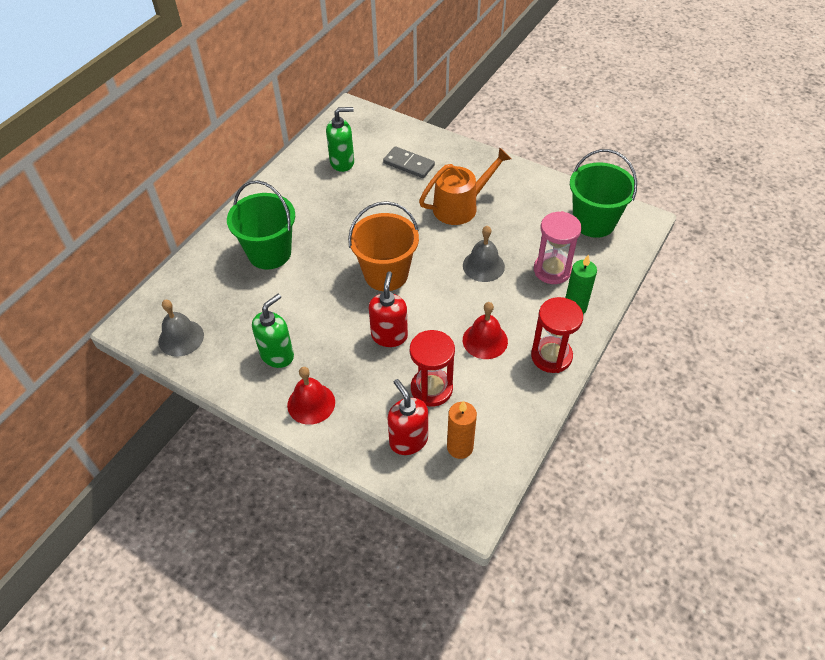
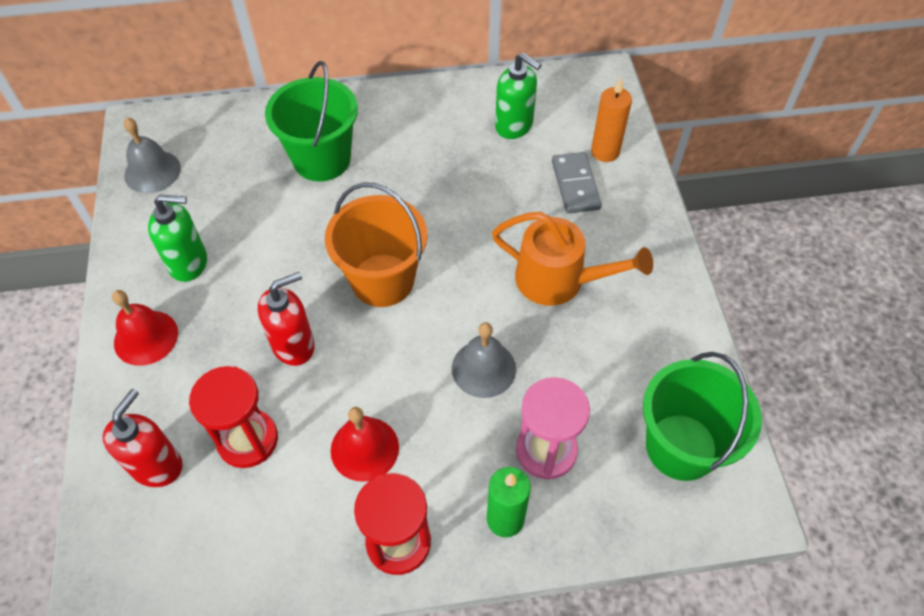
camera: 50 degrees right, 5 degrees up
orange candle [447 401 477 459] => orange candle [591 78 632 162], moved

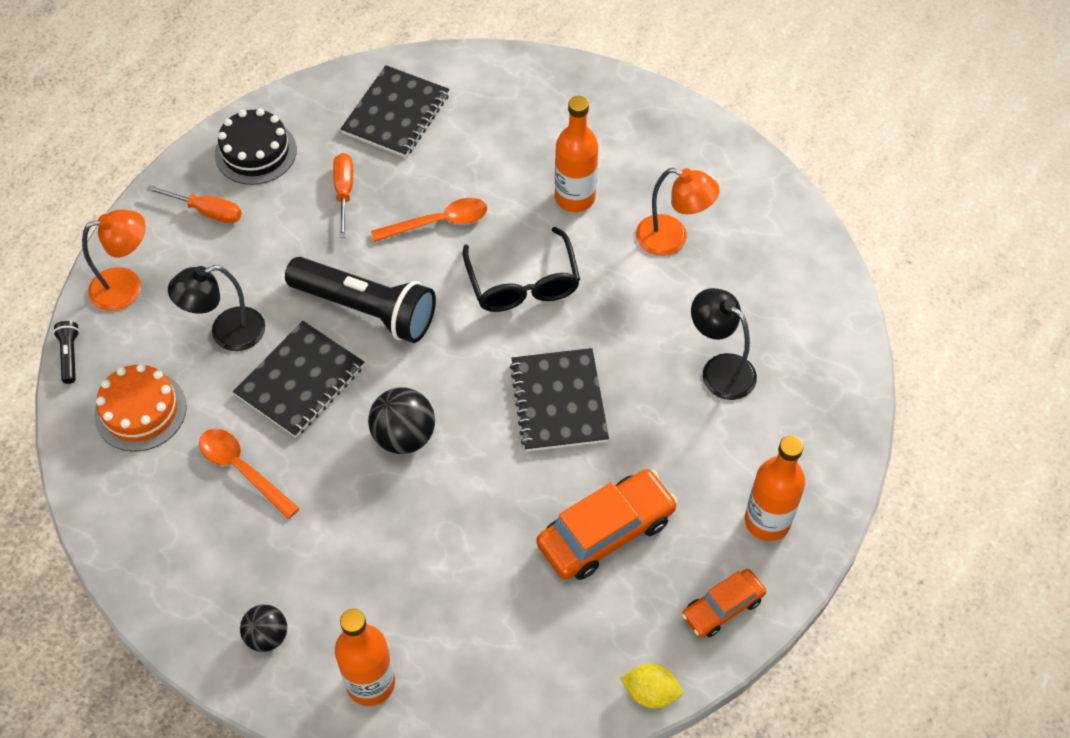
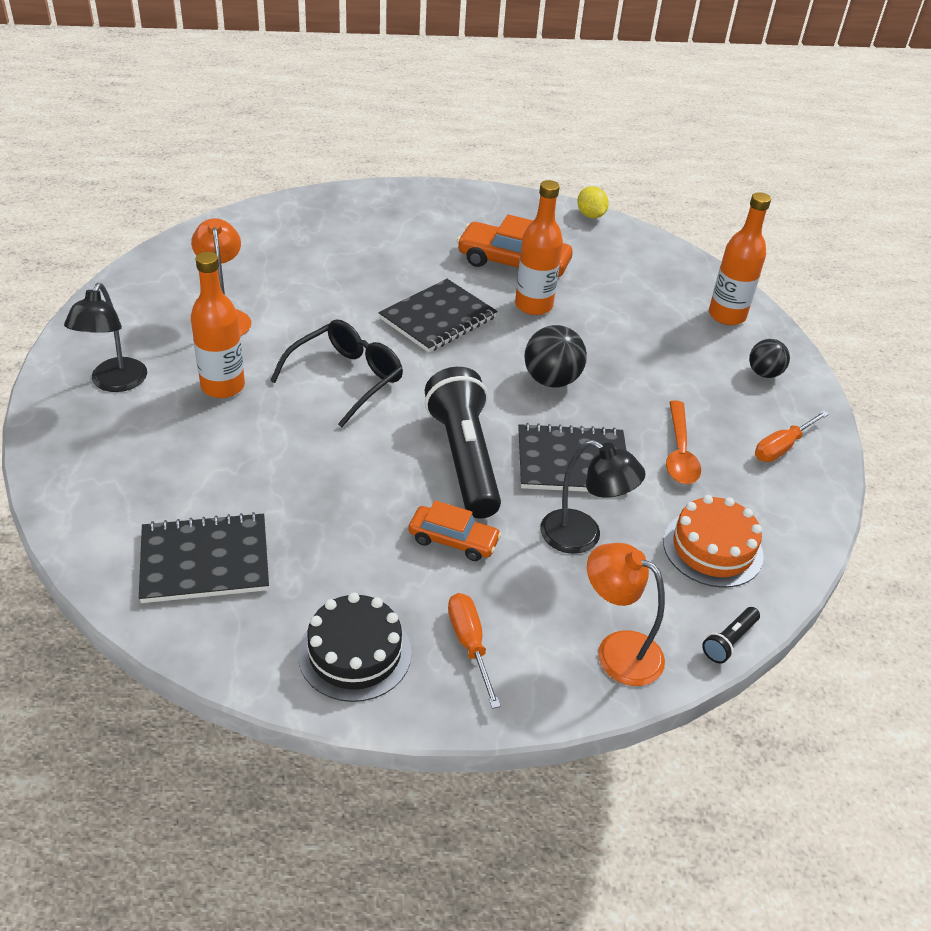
camera: 130 degrees left, 15 degrees down
orange screwdriver [333 153 353 238] => orange screwdriver [755 410 829 462], moved
orange spoon [371 198 487 242] => nothing
orange car [682 569 766 637] => orange car [409 500 501 561], moved
black lamp [691 288 757 400] => black lamp [64 283 147 392], moved
orange bottle [745 435 805 541] => orange bottle [515 180 563 315], moved

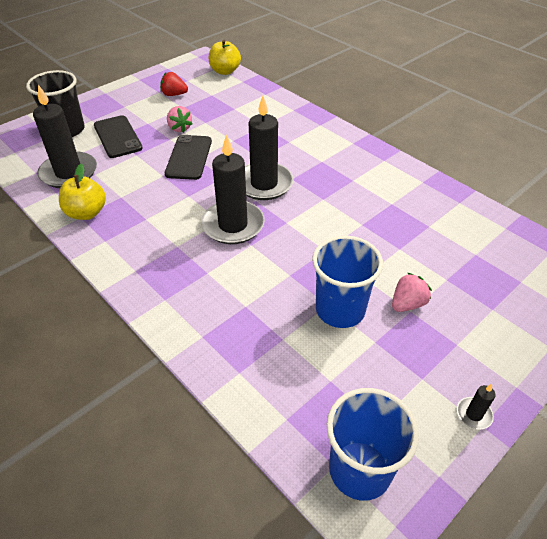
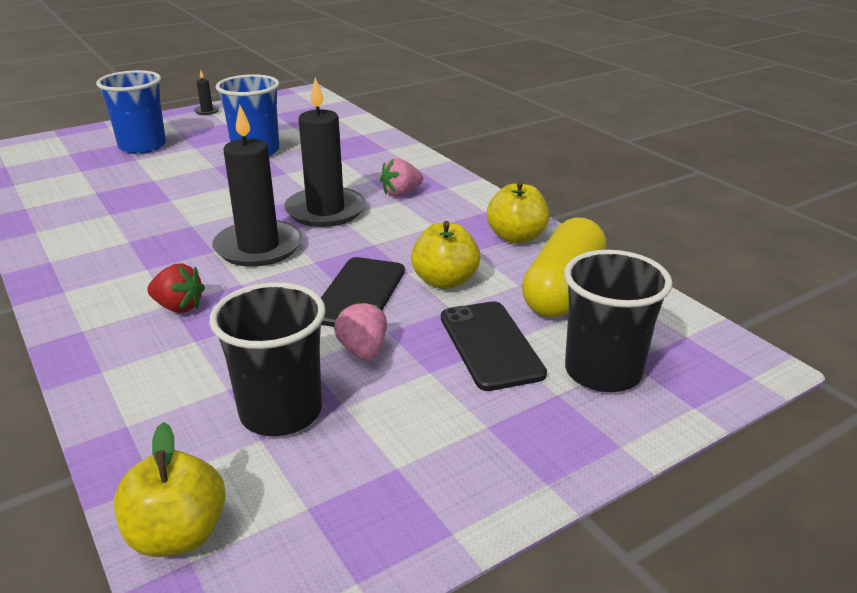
camera: 170 degrees left, 15 degrees down
black candle [33 85 97 188] => yellow capsule [522 218 606 317]
red strawberry [160 72 188 96] => red strawberry [147 264 205 313], moved
blue cup [327 388 419 501] => blue cup [96 70 166 154], moved
pink strawberry [392 272 432 312] => pink strawberry [380 158 423 196], moved
nothing => black cup [209 282 326 436]
nothing => yellow apple [411 221 480 289]

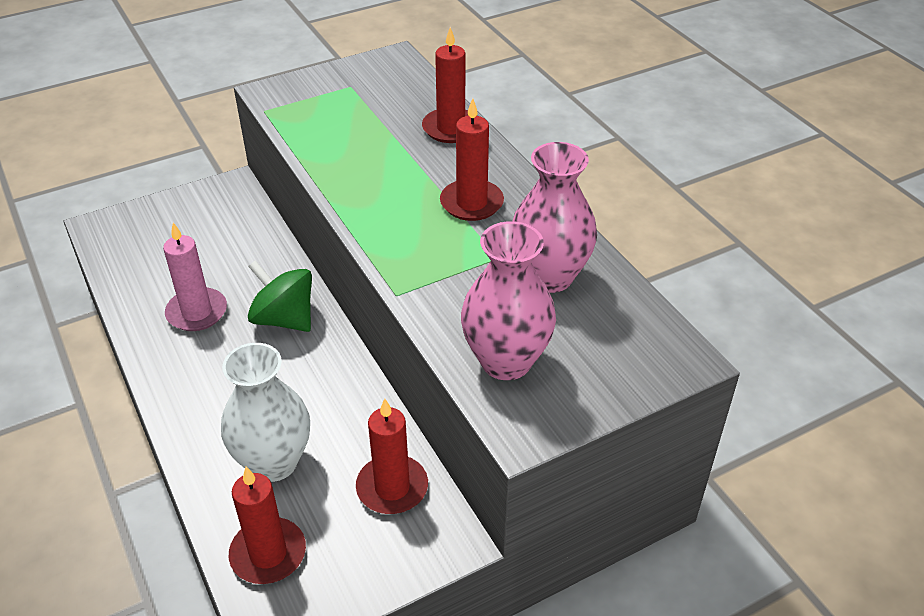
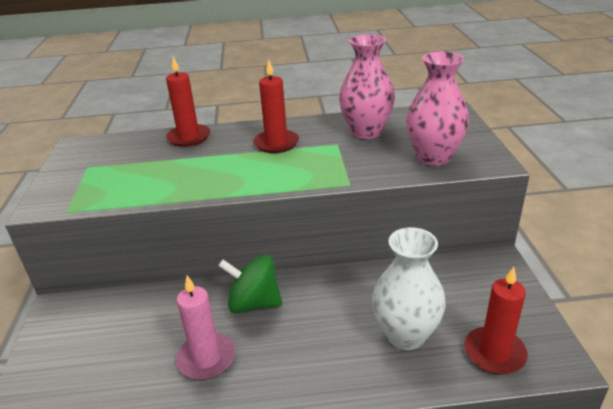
camera: 65 degrees left, 10 degrees down
green spinning top [248 260 312 332] => green spinning top [218 255 282 313], 45 degrees clockwise
red candle [356 399 428 514] => nothing

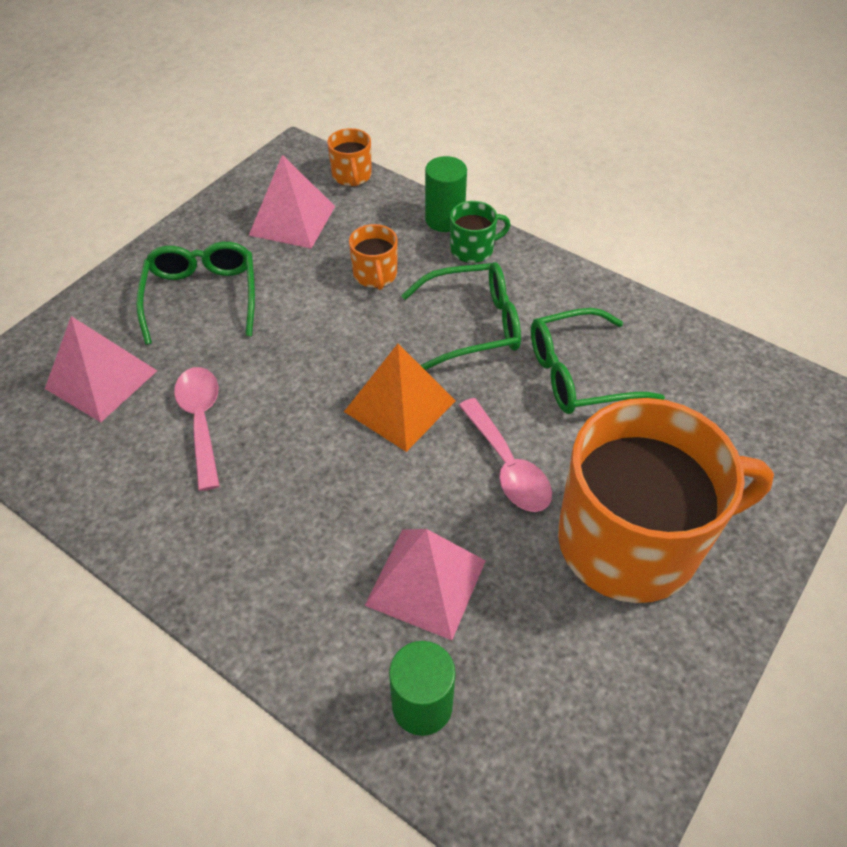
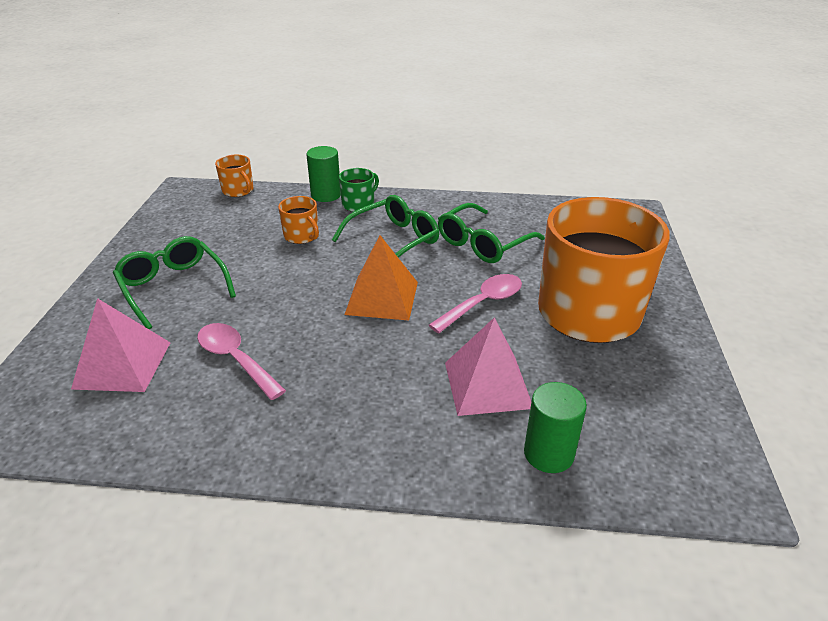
camera: 30 degrees left, 15 degrees down
pink pyramid [249 155 335 249] => nothing
pink spoon [459 398 552 512] => pink spoon [429 274 522 333], 75 degrees counterclockwise

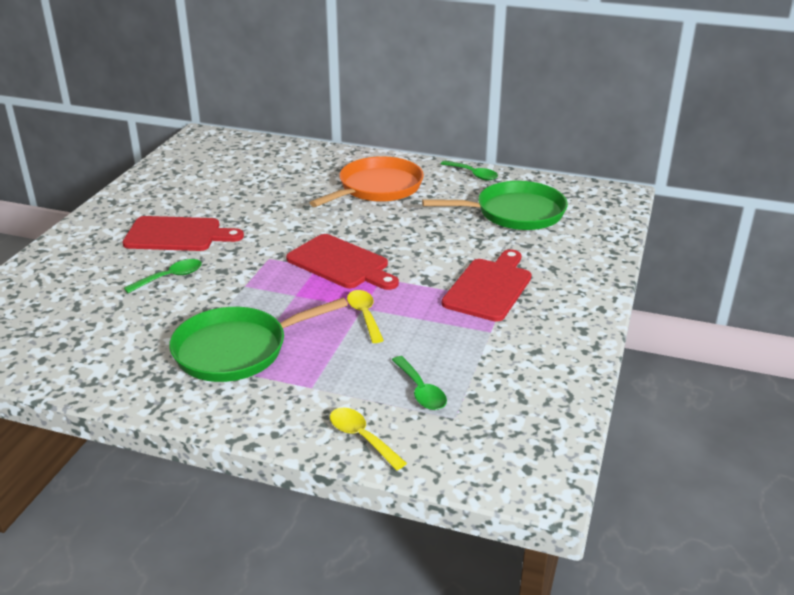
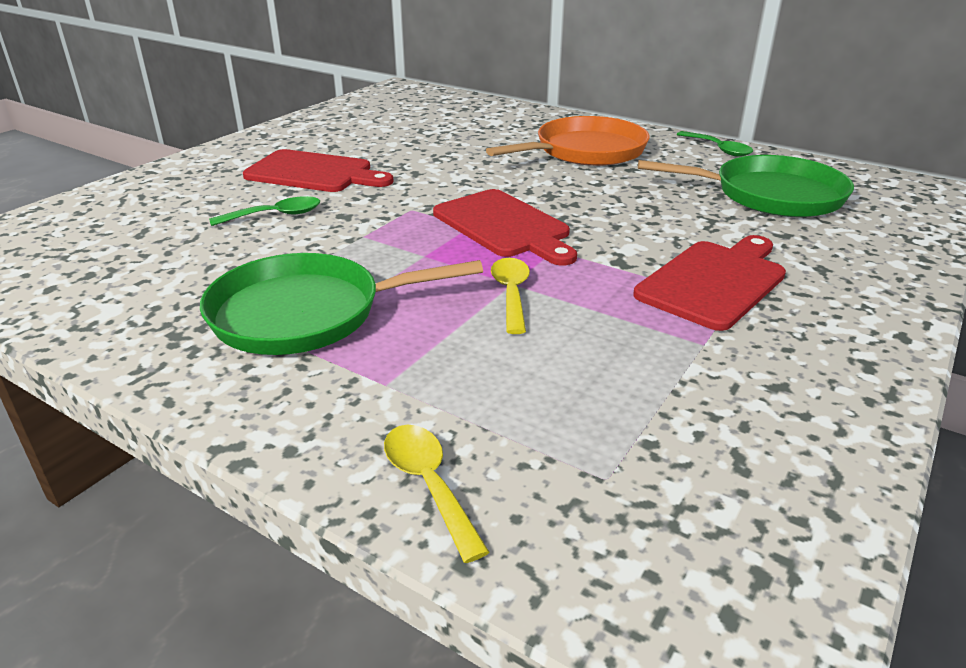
camera: 15 degrees right, 0 degrees up
green spoon [392 356 447 410] => nothing

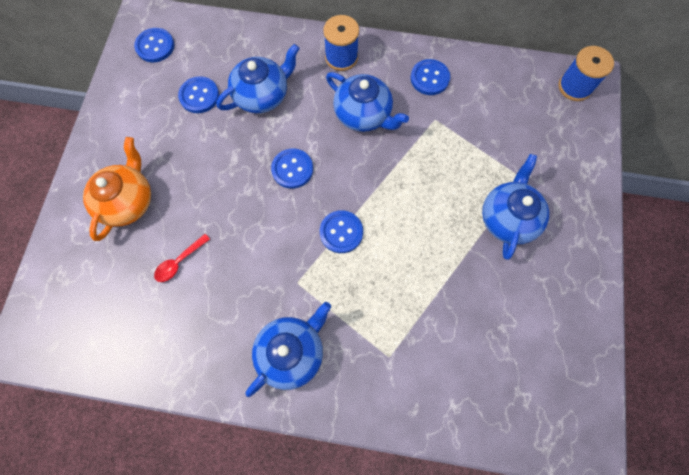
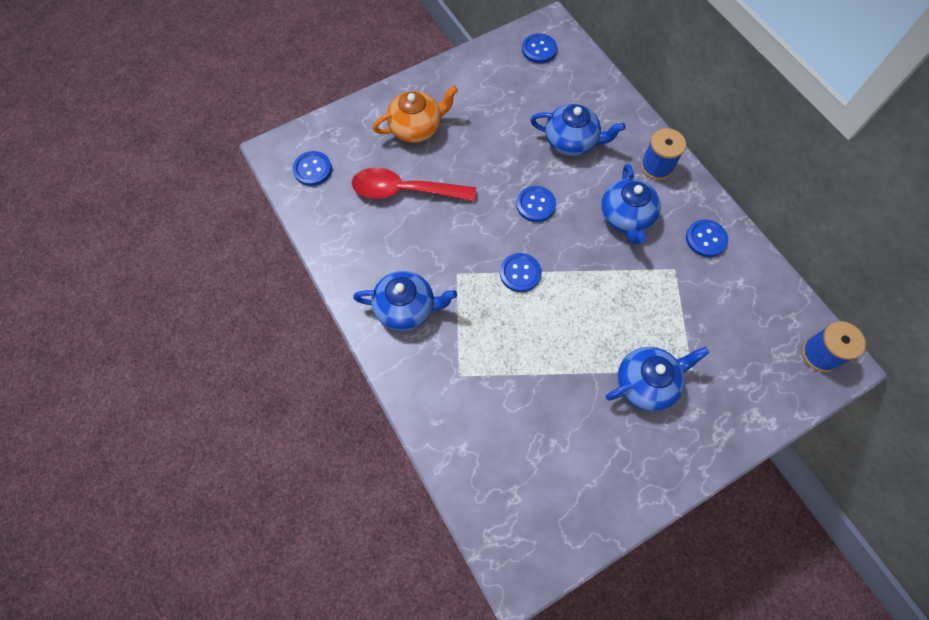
camera: 50 degrees right, 5 degrees down
red spoon [154 234 210 282] => red spoon [352 168 476 201], x2.16
blue button [178 76 219 113] => blue button [293 151 332 186], moved

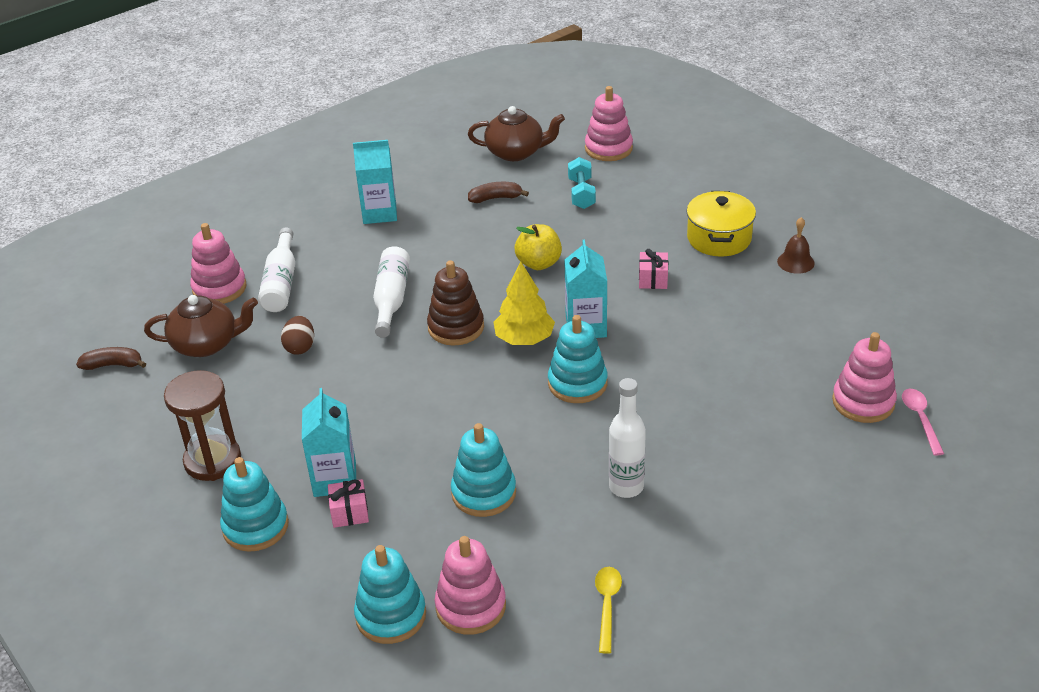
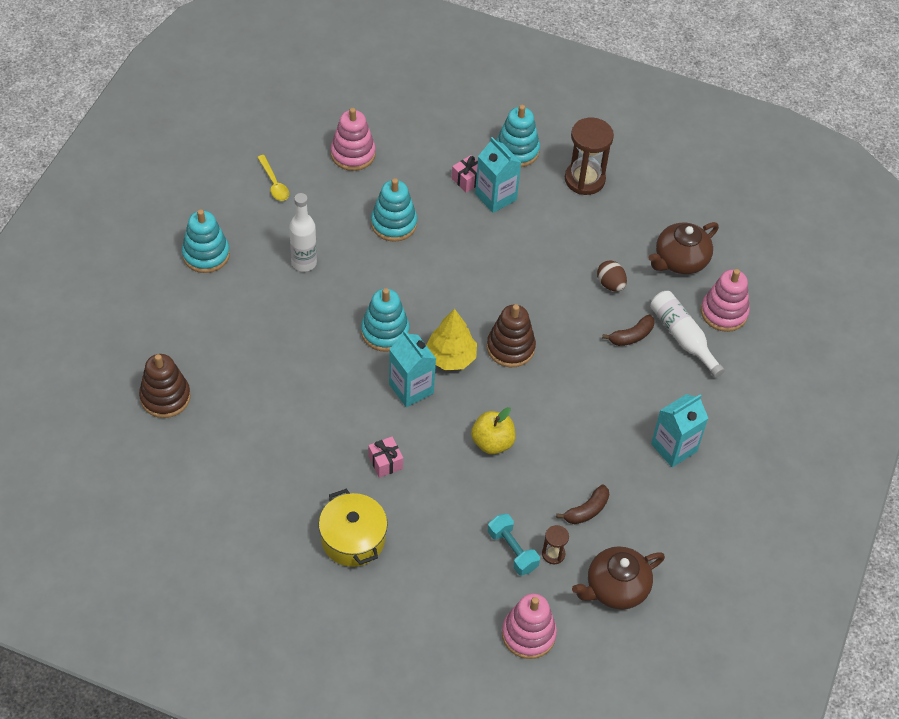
camera: 145 degrees right, 15 degrees up
brown banana [76 347 146 370] => brown banana [602 315 655 346], moved
turquoise stacking toy [354 545 426 644] => turquoise stacking toy [182 209 230 273], moved
white bottle [373 246 410 338] => nothing
brown bell [777 217 815 274] => nothing
pink stacking toy [832 332 897 423] => brown stacking toy [139 354 191 418]
pink spoon [902 389 944 456] => nothing
nothing => brown hourglass [542 525 569 564]

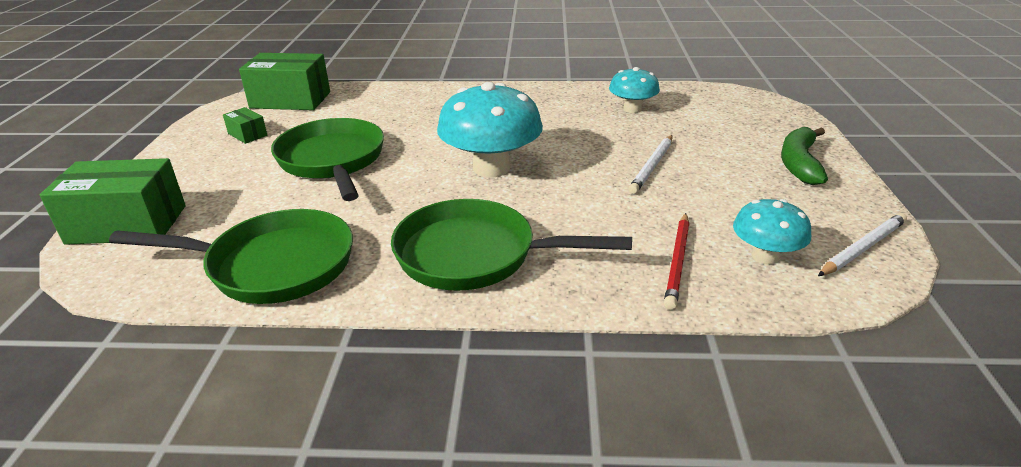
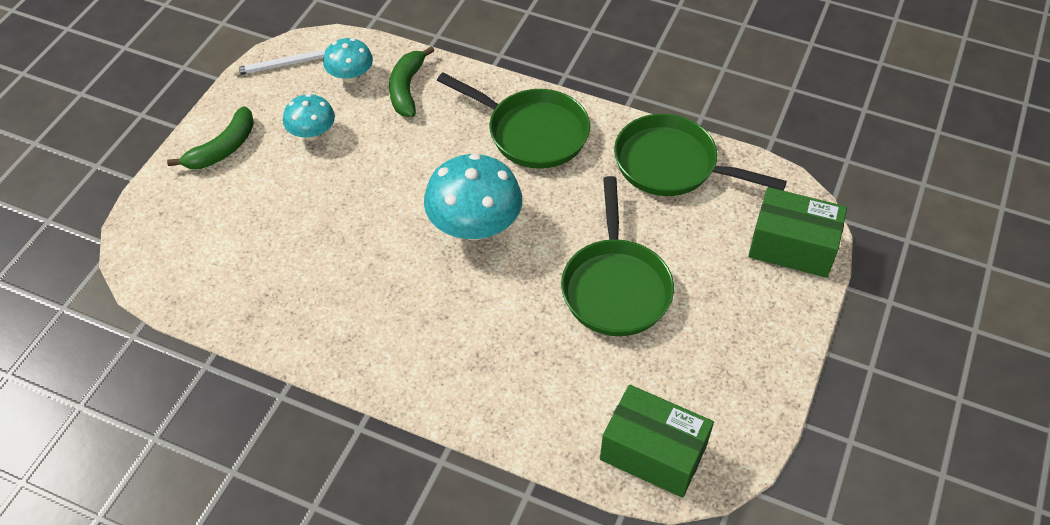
camera: 160 degrees left, 20 degrees up
green box [223 107 267 144] => nothing
turquoise mushroom [609 67 660 113] => turquoise mushroom [283 94 335 141], moved
white pencil [628 135 673 194] => nothing
red pencil [664 213 689 310] => green banana [389 46 434 117]

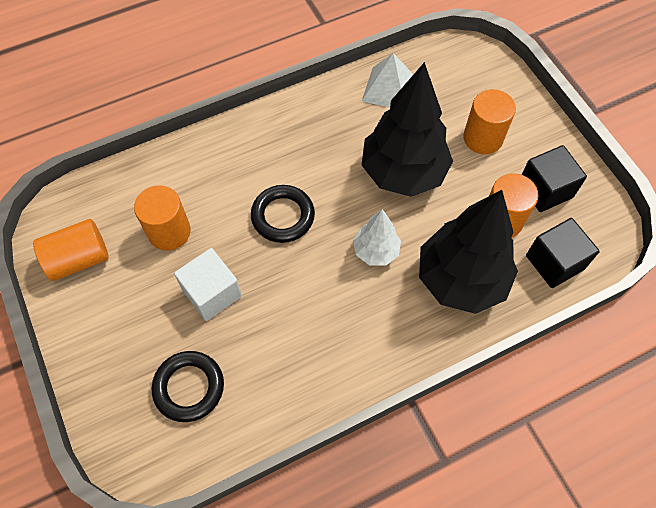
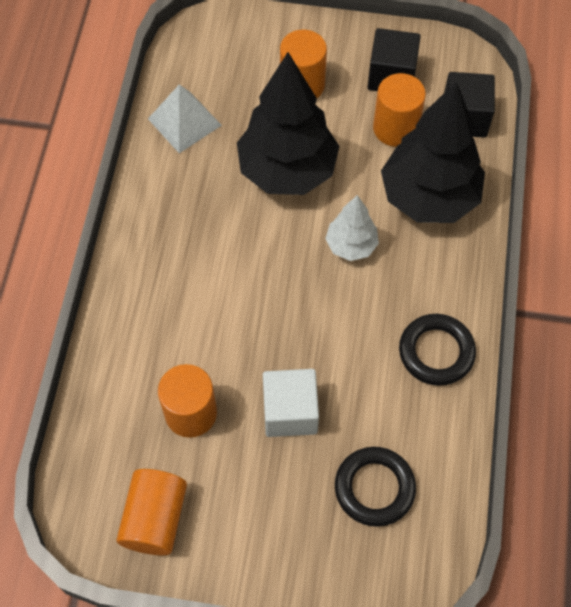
camera: 55 degrees left, 0 degrees up
black ring [251 185 315 243] => black ring [399 314 476 386], moved

